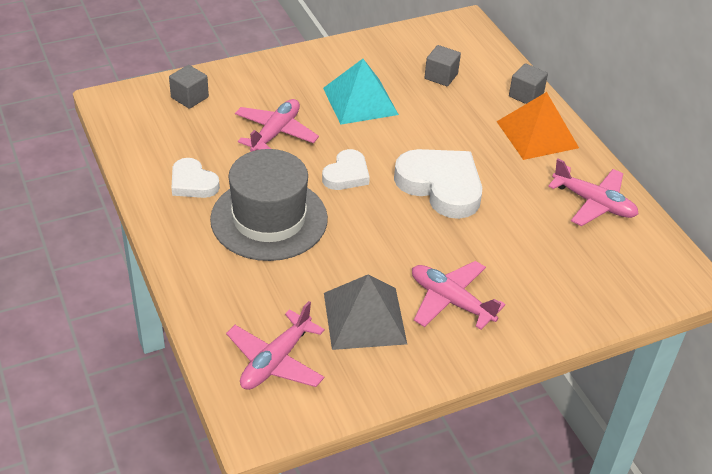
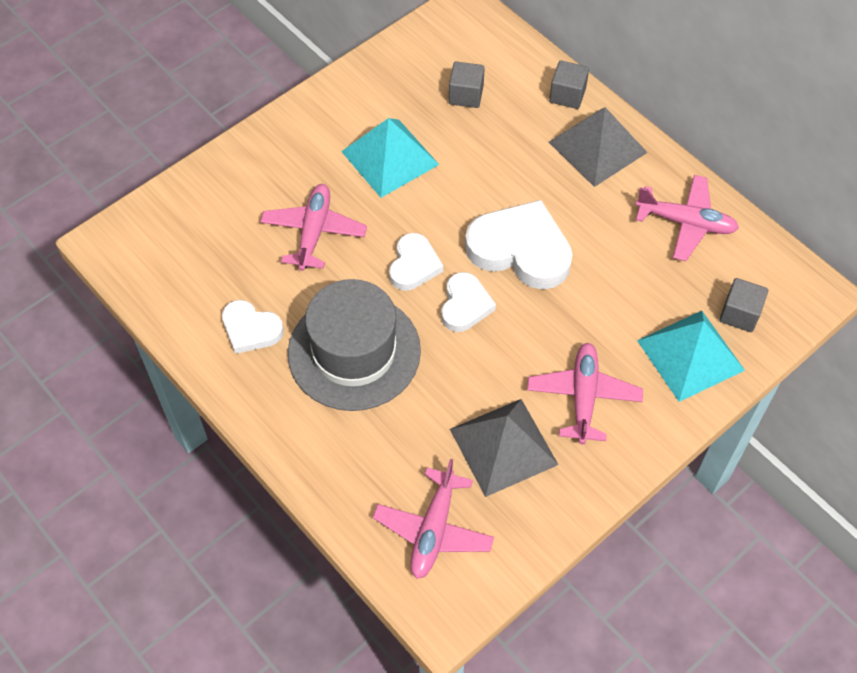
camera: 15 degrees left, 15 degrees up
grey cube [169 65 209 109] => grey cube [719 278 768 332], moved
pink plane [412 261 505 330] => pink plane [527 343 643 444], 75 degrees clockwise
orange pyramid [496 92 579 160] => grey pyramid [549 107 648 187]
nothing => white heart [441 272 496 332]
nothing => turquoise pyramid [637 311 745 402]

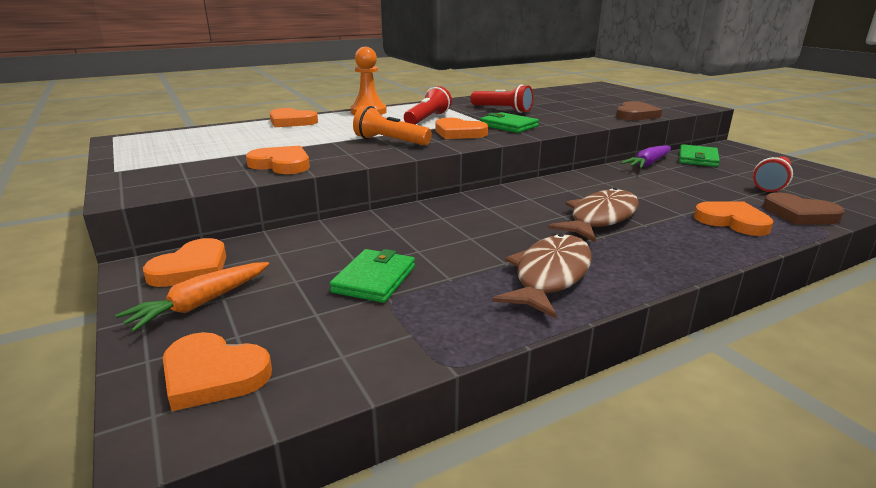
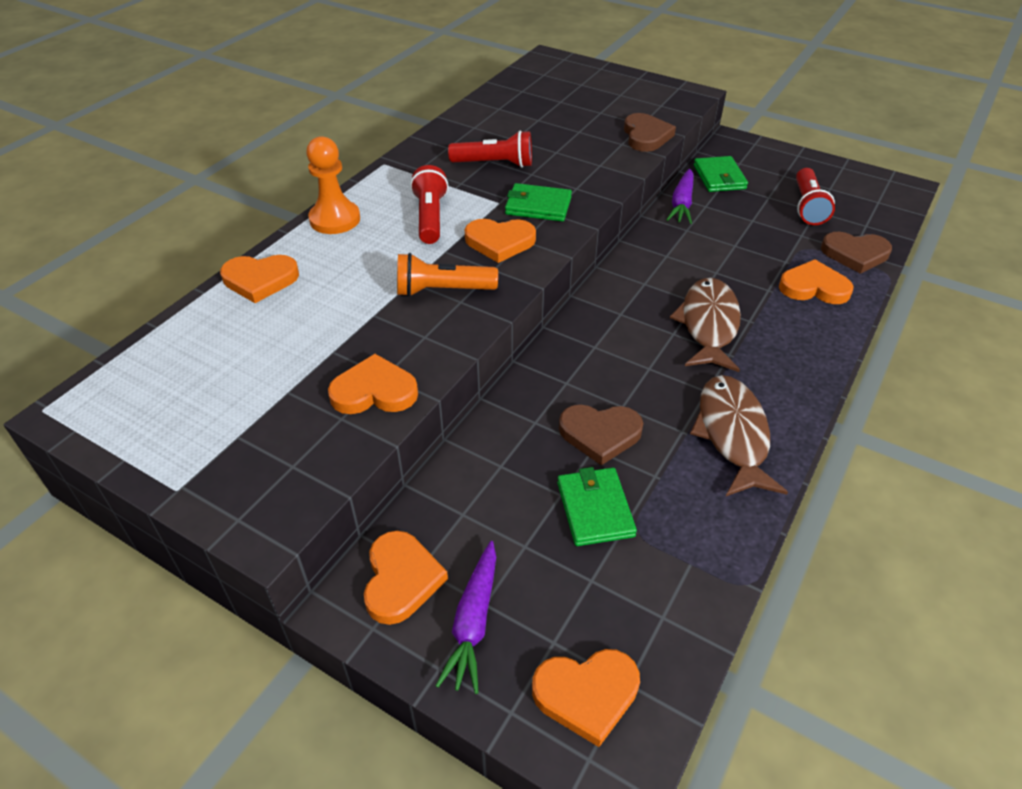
camera: 30 degrees left, 20 degrees up
orange carrot [115 262 269 332] => purple carrot [436 541 496 694]
nothing => brown heart [559 404 643 465]

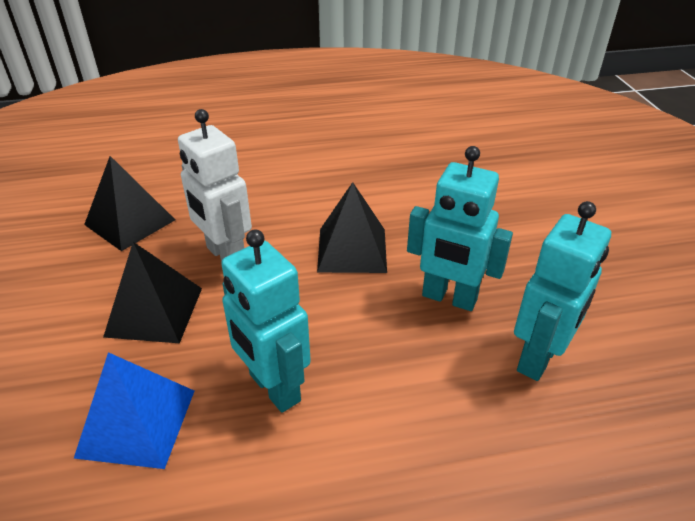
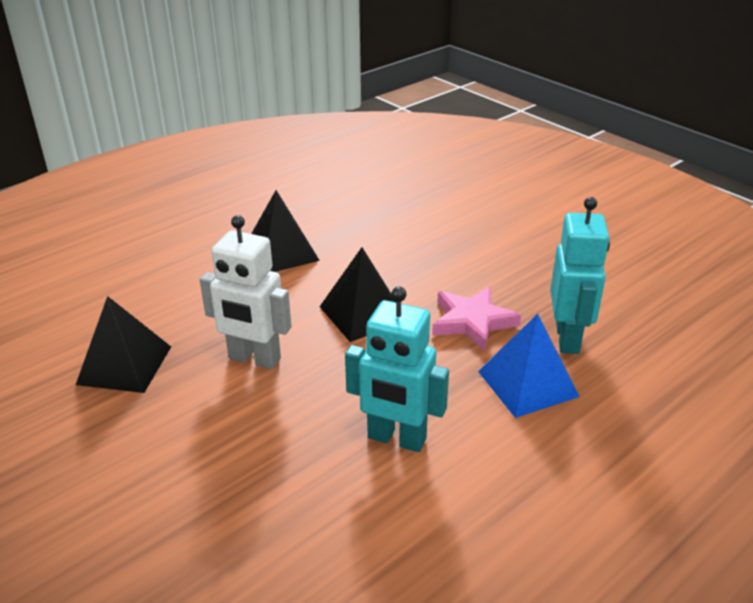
camera: 30 degrees left, 5 degrees down
blue pyramid [74 352 194 469] => blue pyramid [478 314 580 418], moved
black pyramid [103 242 202 343] => black pyramid [251 190 320 272], moved
turquoise robot [407 146 513 311] => pink star [432 286 521 351]

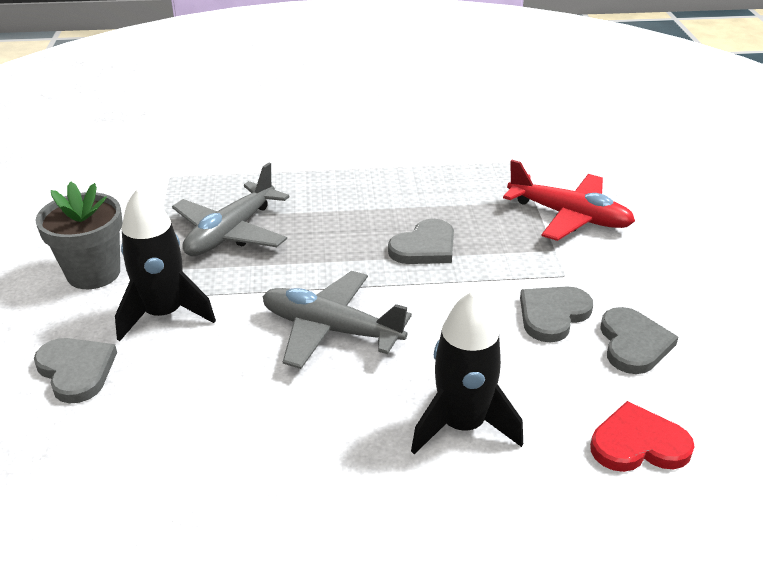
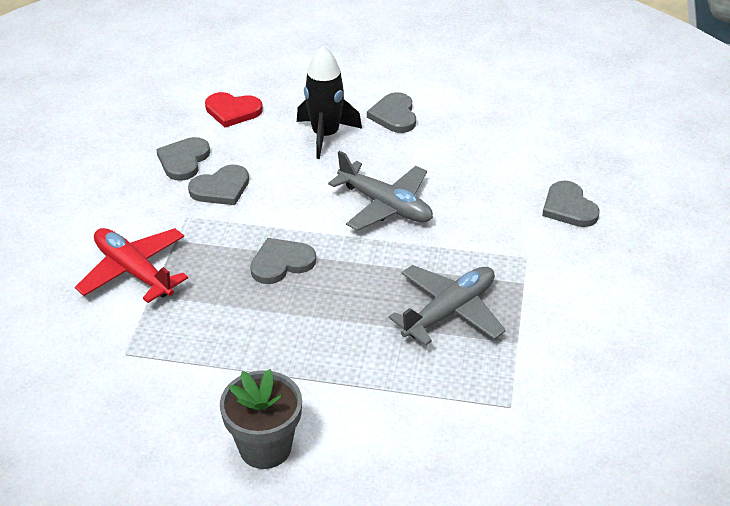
camera: 165 degrees left, 5 degrees up
grey flower pot [35 181 123 289] => grey flower pot [220 369 302 469], moved
black rocket [115 187 216 342] => nothing
nothing => grey heart [367 92 416 133]

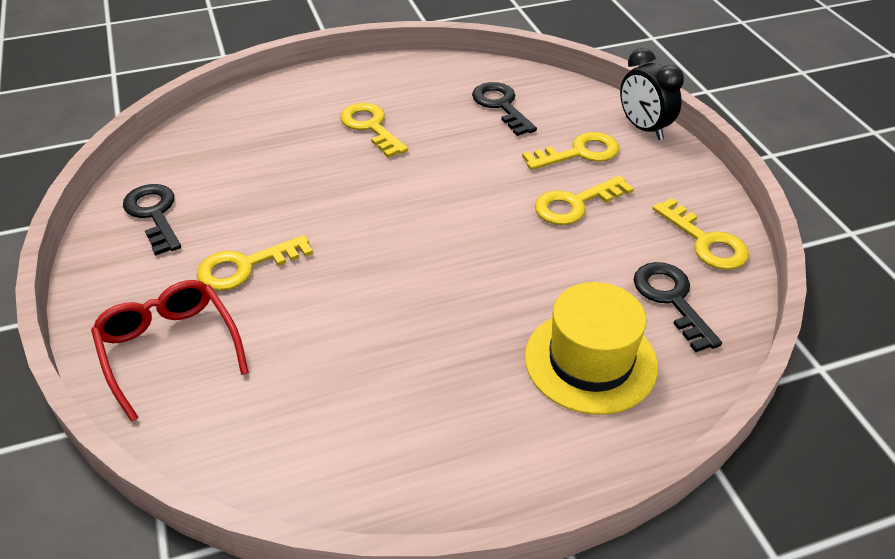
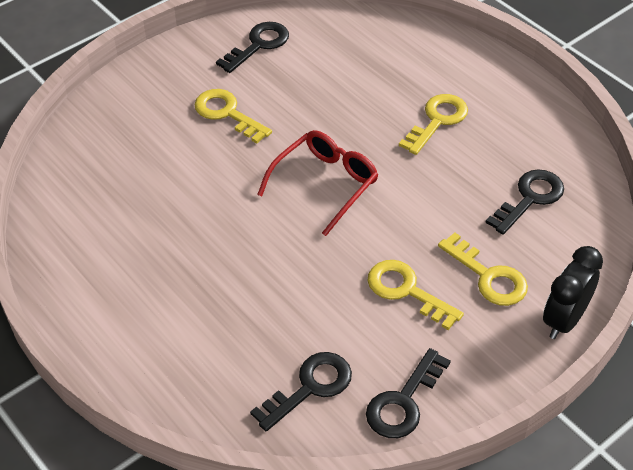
camera: 70 degrees right, 5 degrees up
red glasses [91 280 249 422] => red glasses [257 130 378 236], moved
yellow hat [525 282 658 415] => nothing
yellow key [653 198 749 270] => black key [366 348 451 438]

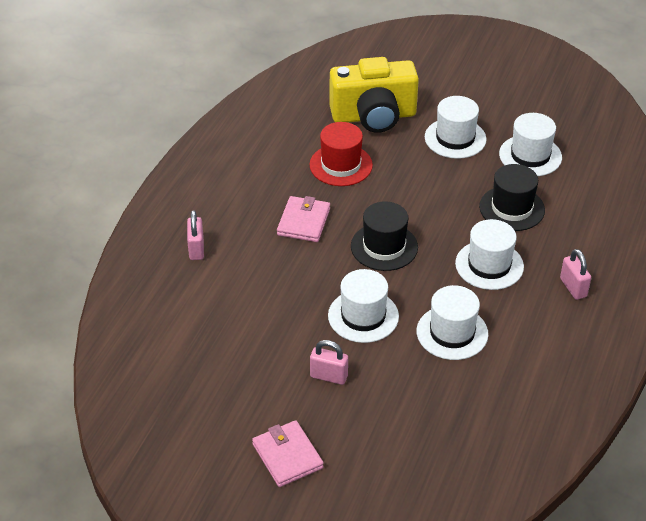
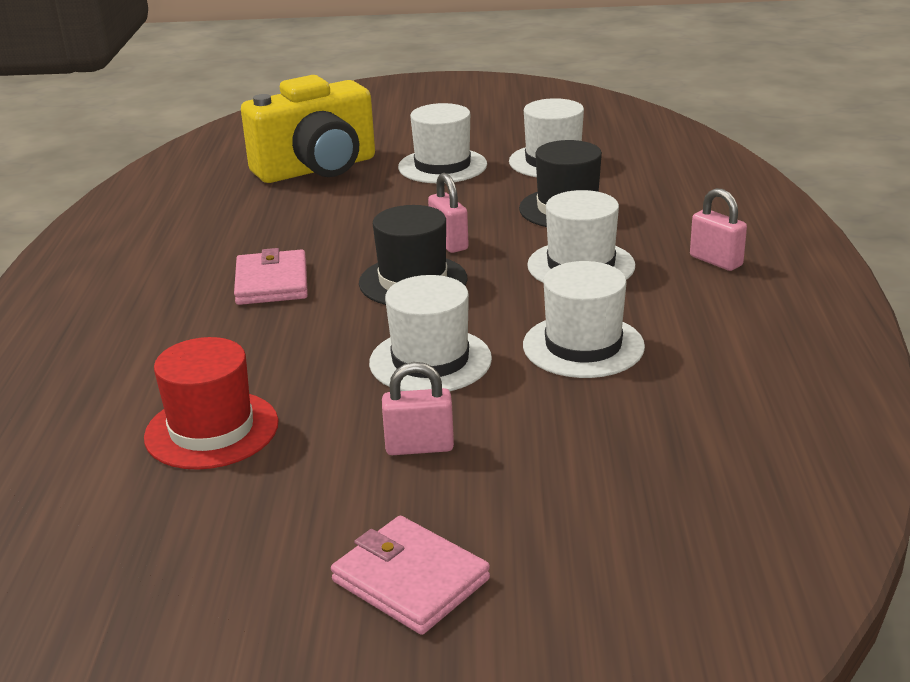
camera: 20 degrees left, 15 degrees down
pink padlock [187 210 204 260] => pink padlock [428 173 469 253], moved
red hat [309 122 373 186] => red hat [144 337 279 470], moved

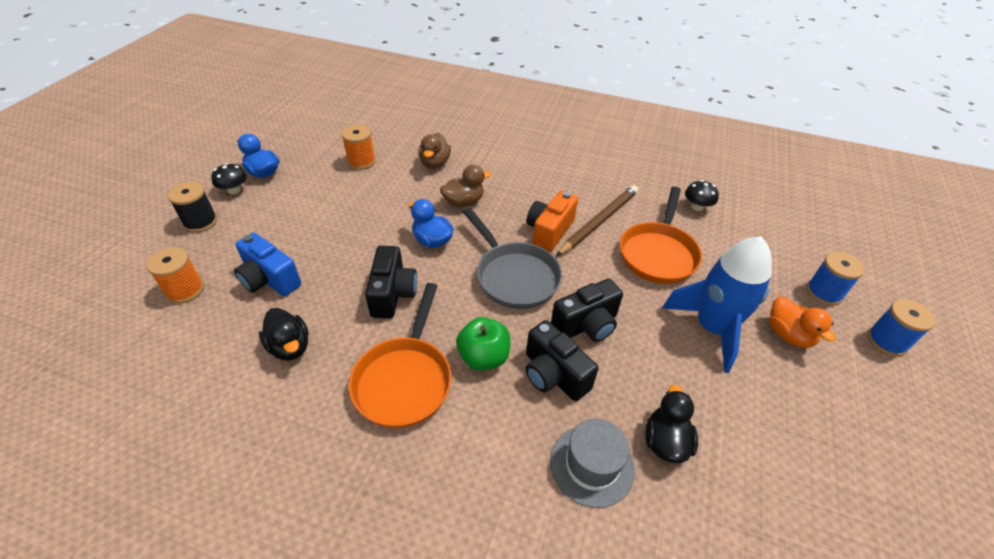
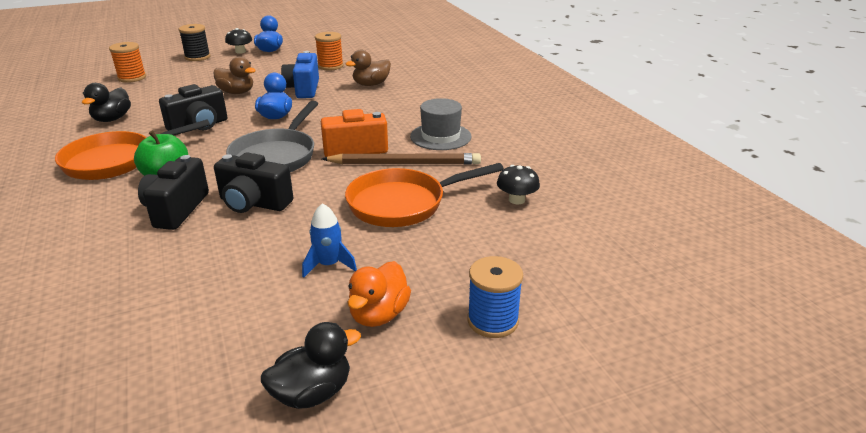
camera: 50 degrees right, 15 degrees down
blue camera [234 233 301 296] => blue camera [281 51 319 98], moved
brown duck [440 165 491 207] => brown duck [213 56 256 94], moved
grey hat [550 419 635 508] => grey hat [410 98 471 150], moved
black duck [645 385 698 464] => black duck [261 322 361 409], moved
blue rocket [662 237 772 373] => blue rocket [302 203 357 278], x0.47
blue spool [867 299 936 357] => nothing

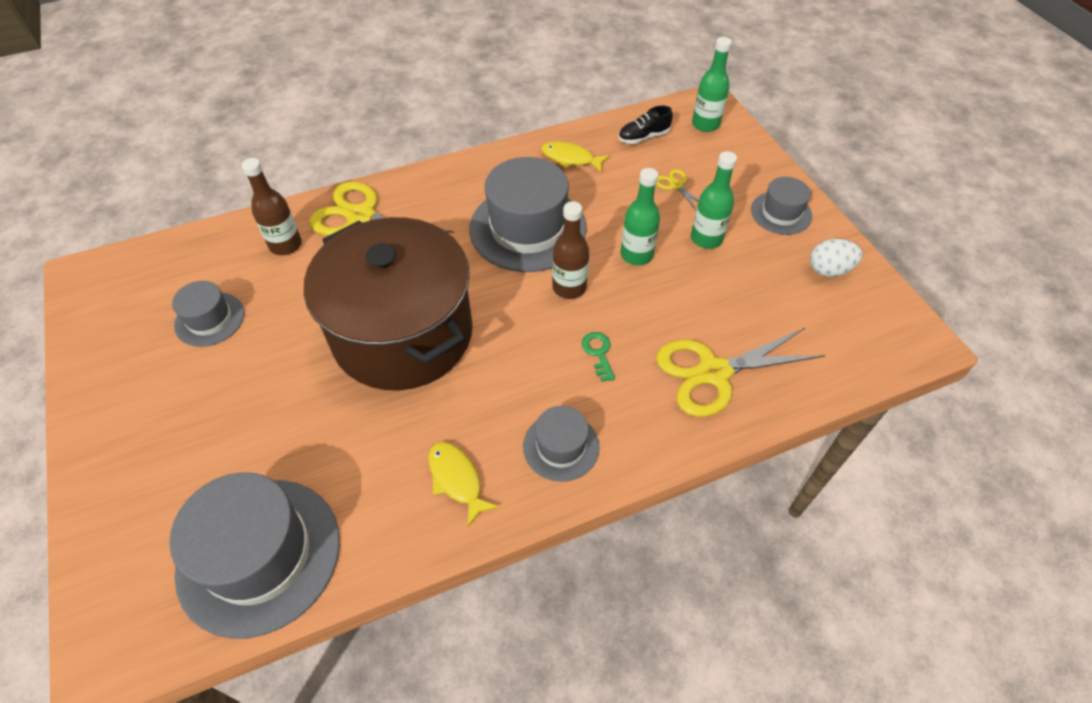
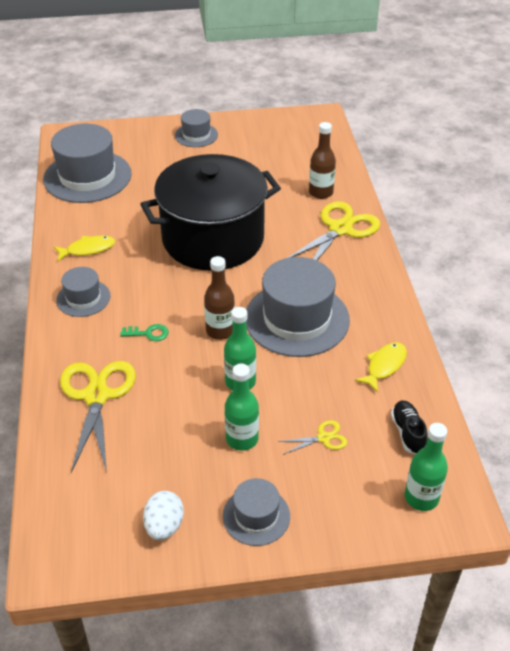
camera: 105 degrees right, 10 degrees down
grey hat [172 281 244 347] => grey hat [175 109 218 147], moved
brown pot [304 217 473 390] => black pot [140 154 281 271]

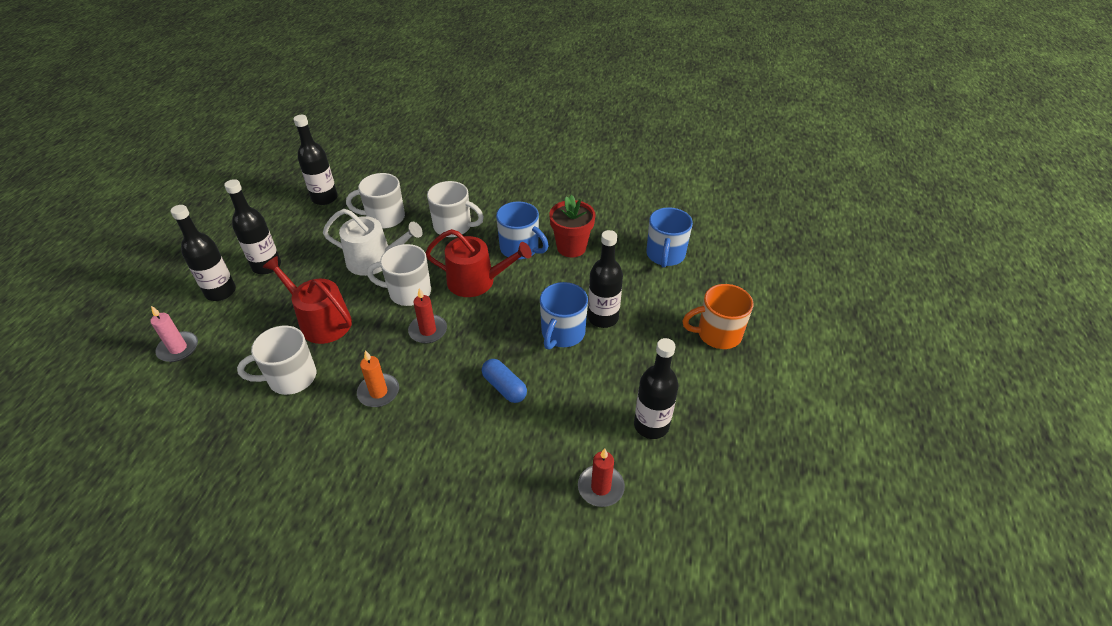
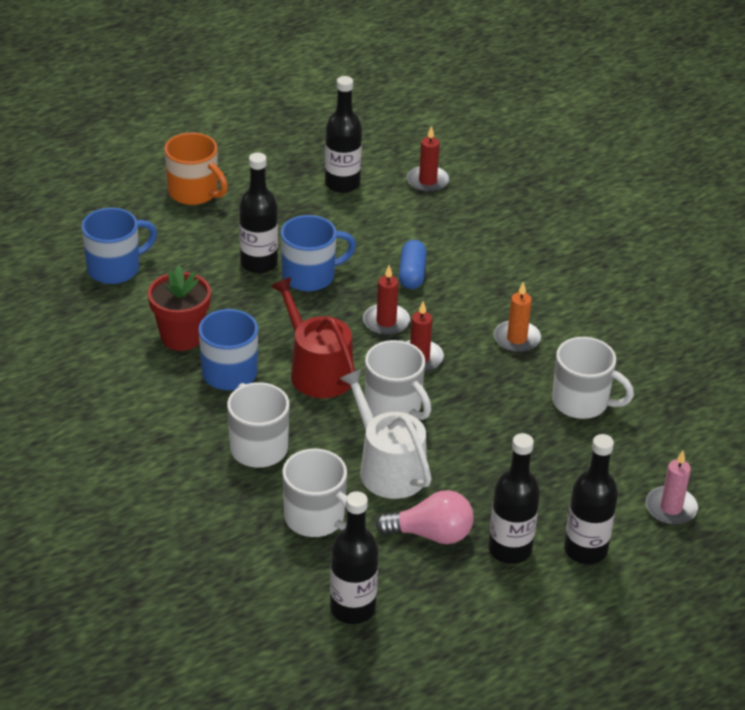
camera: 135 degrees left, 5 degrees down
red watering can [262 256 352 344] => nothing
nothing => red candle [363 265 410 336]
nothing => pink light bulb [375 490 474 544]

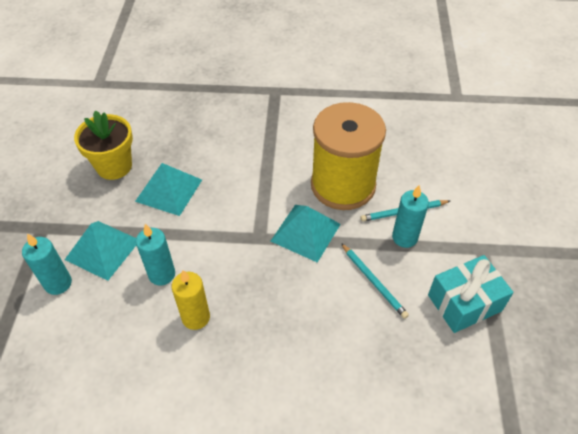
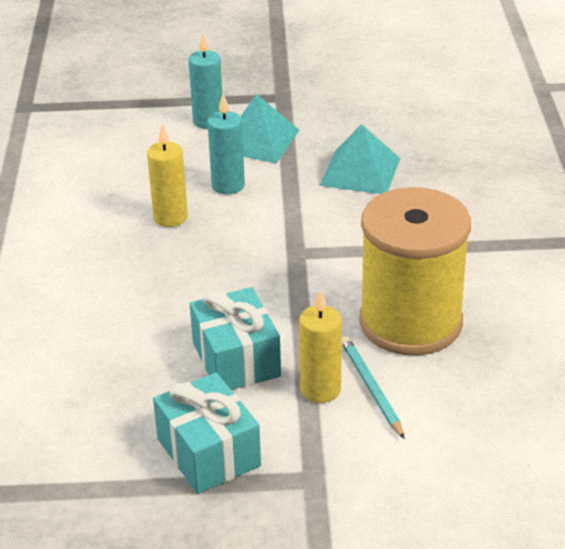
camera: 85 degrees right, 15 degrees down
yellow flower pot [74 110 133 180] => nothing
turquoise pyramid [271 205 341 263] => nothing
turquoise pencil [341 243 409 319] => turquoise gift [190 287 281 390]
turquoise candle [392 185 429 248] => yellow candle [299 289 342 403]

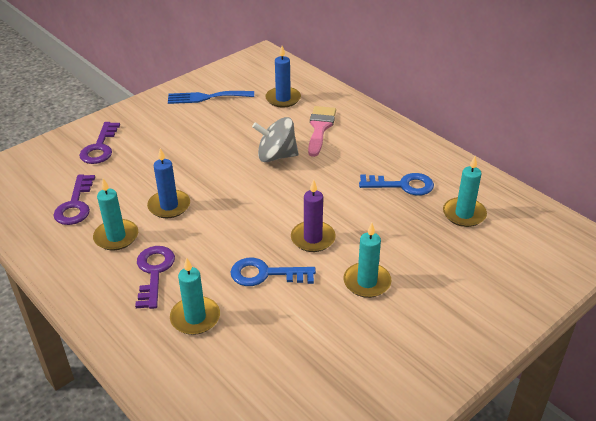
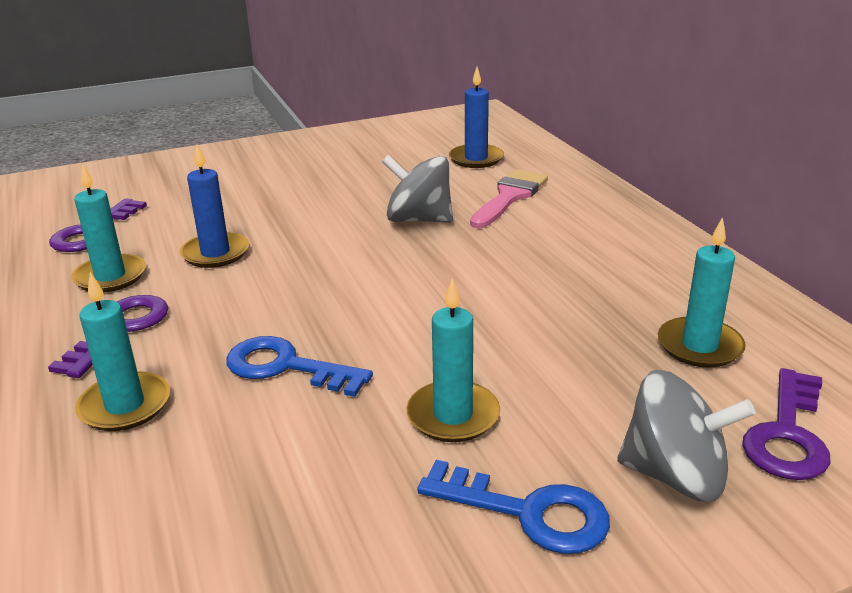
camera: 20 degrees right, 10 degrees down
purple key [79 122 120 164] => purple key [742 368 831 480], moved
blue fork [168 91 254 104] => nothing
purple candle [291 179 336 252] => nothing
blue key [359 173 434 195] => blue key [417 460 610 554], moved
nothing => grey spinning top [617 370 755 502]

